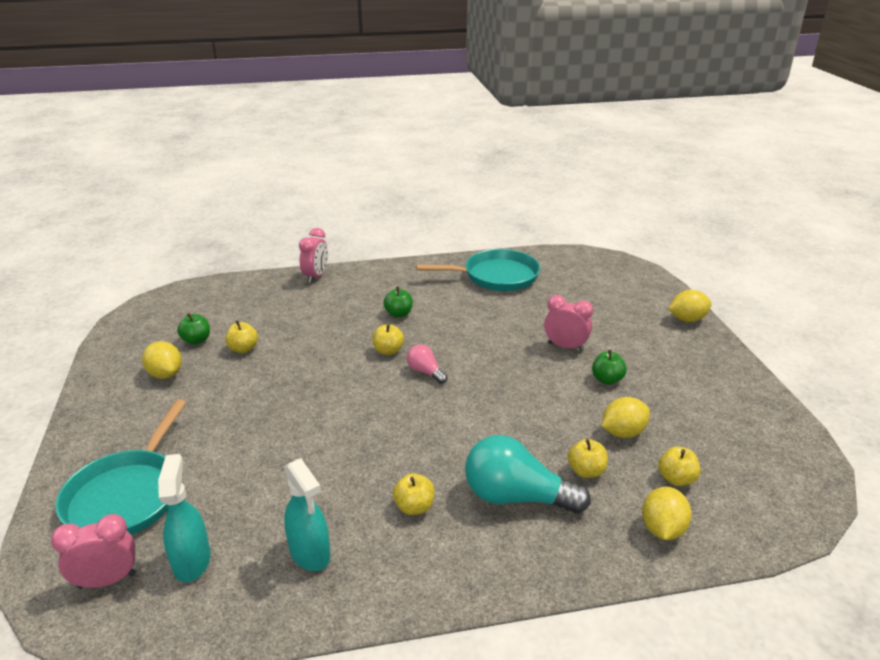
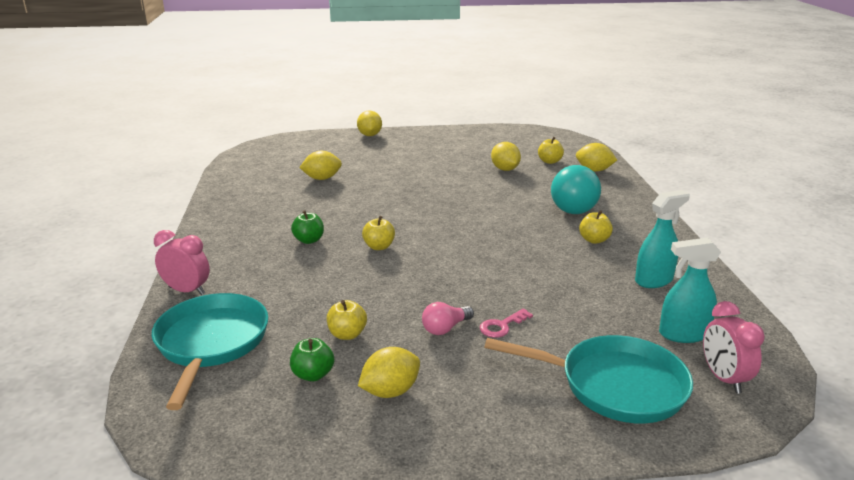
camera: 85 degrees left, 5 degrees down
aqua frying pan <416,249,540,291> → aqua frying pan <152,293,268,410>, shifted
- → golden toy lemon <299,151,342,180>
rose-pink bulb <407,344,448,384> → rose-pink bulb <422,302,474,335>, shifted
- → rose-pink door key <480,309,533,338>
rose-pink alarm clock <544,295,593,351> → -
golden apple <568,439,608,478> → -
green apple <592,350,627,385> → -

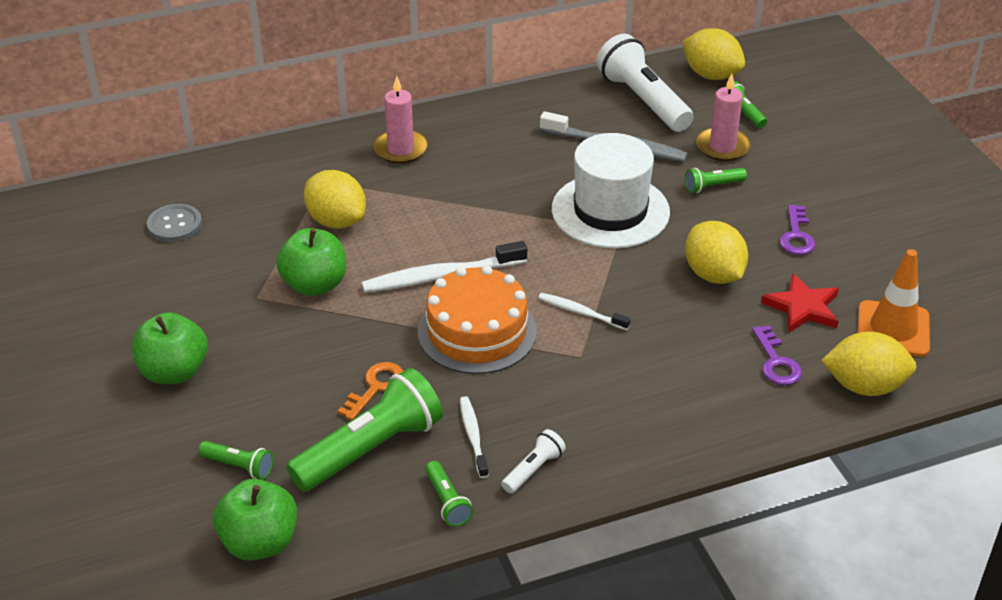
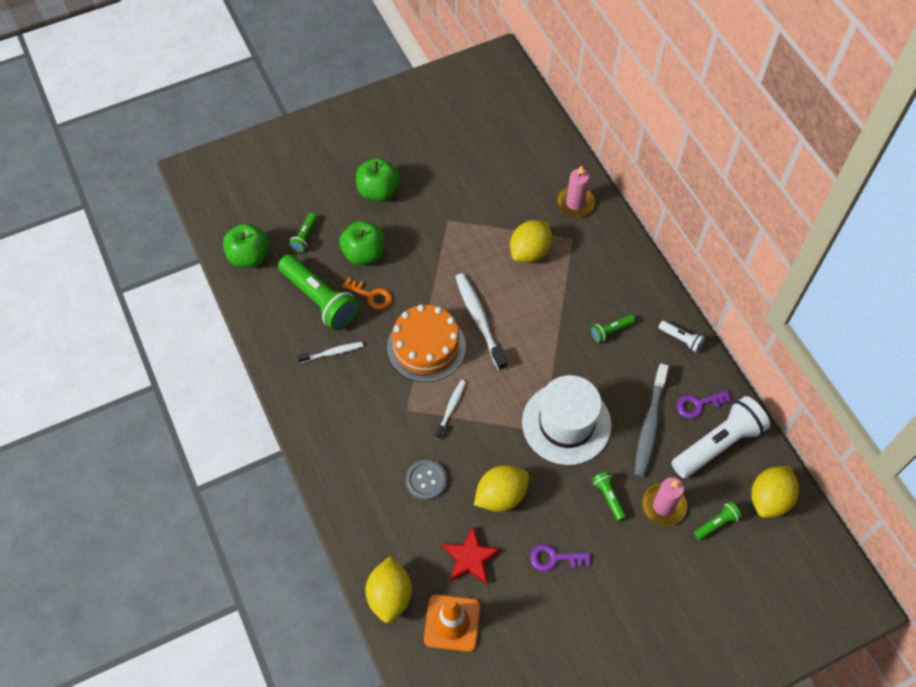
camera: 85 degrees right, 20 degrees up
green apple <276,228,346,296> → green apple <339,221,385,265>, shifted
gray button <147,204,202,242> → gray button <406,460,447,500>, shifted
rose-pink wax candle <373,76,428,164> → rose-pink wax candle <556,165,595,217>, shifted
green torch <425,461,473,527> → green torch <591,315,635,343>, shifted
snow-white torch <501,429,566,493> → snow-white torch <659,320,705,352>, shifted
purple door key <752,325,802,385> → purple door key <677,390,732,419>, shifted

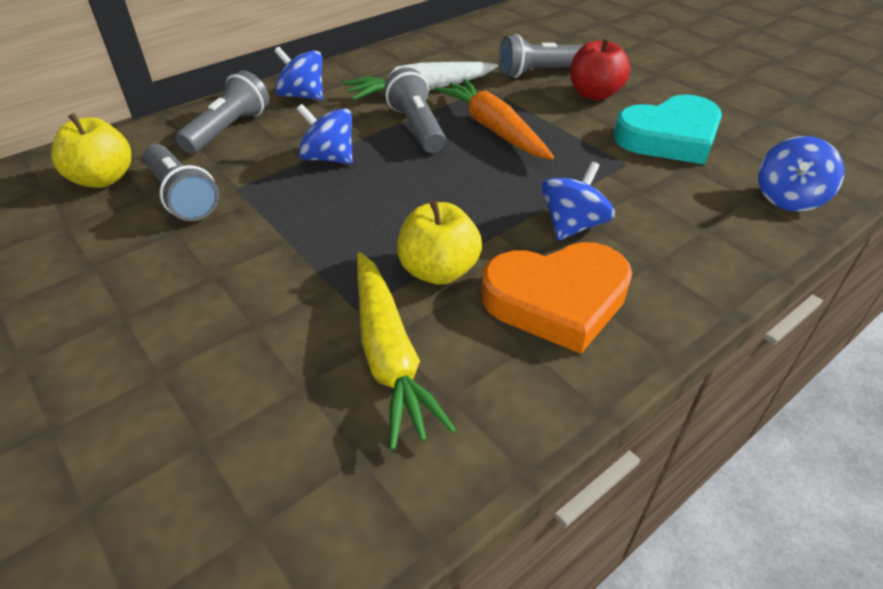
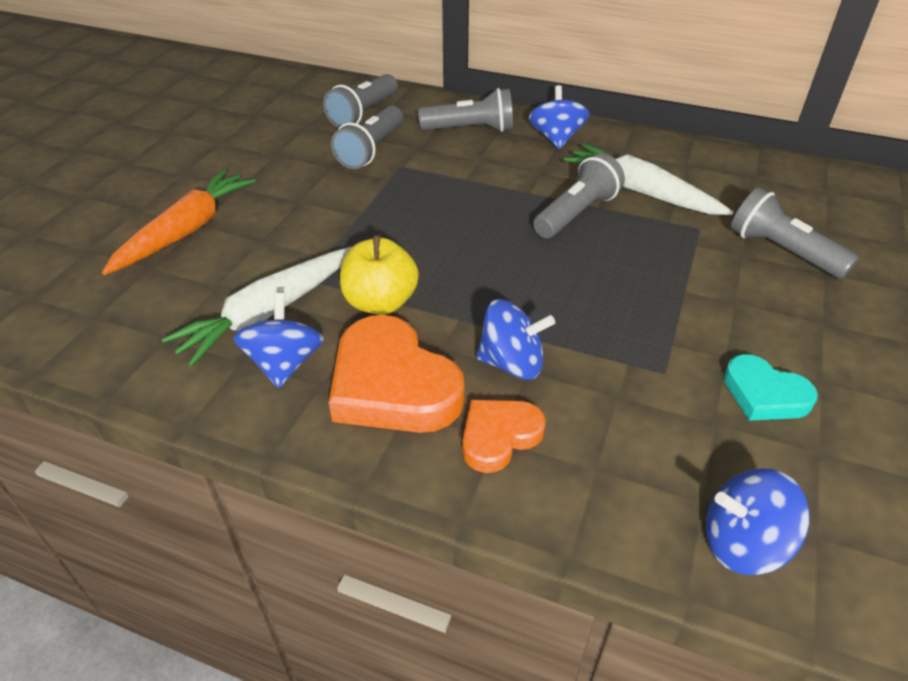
camera: 60 degrees right, 0 degrees up
orange carrot <435,79,554,160> → orange carrot <102,169,256,275>, shifted
golden carrot <357,252,456,450> → snow-white carrot <161,247,352,367>
cobalt spinning top <297,104,353,164> → cobalt spinning top <233,293,324,388>, shifted
golden apple <51,113,131,188> → gray torch <323,74,398,128>
- → orange heart <463,400,546,473>
aqua heart <614,95,722,165> → aqua heart <724,354,818,421>, x0.57
red apple <570,37,630,101> → -

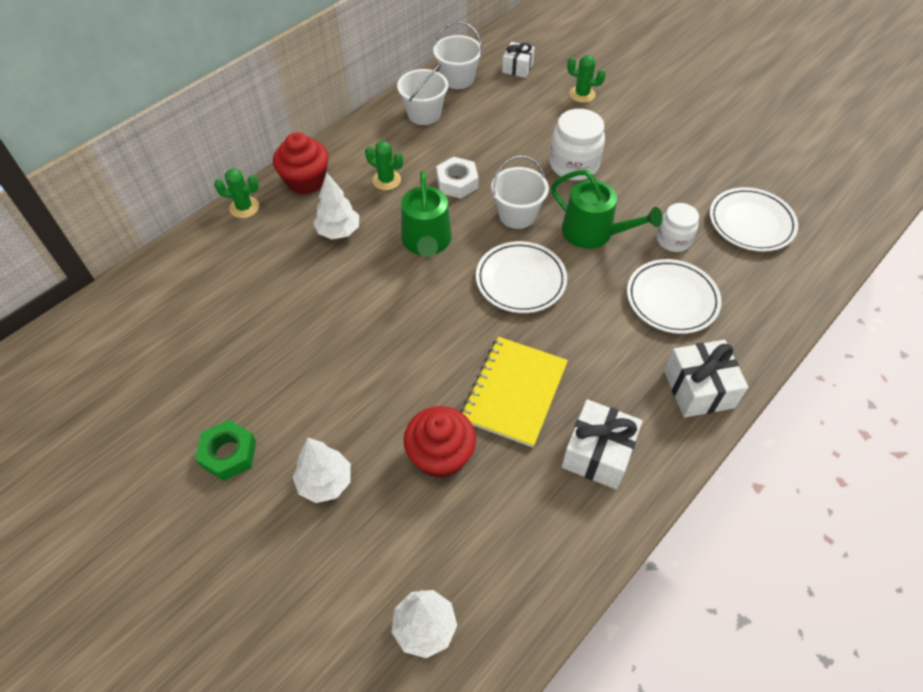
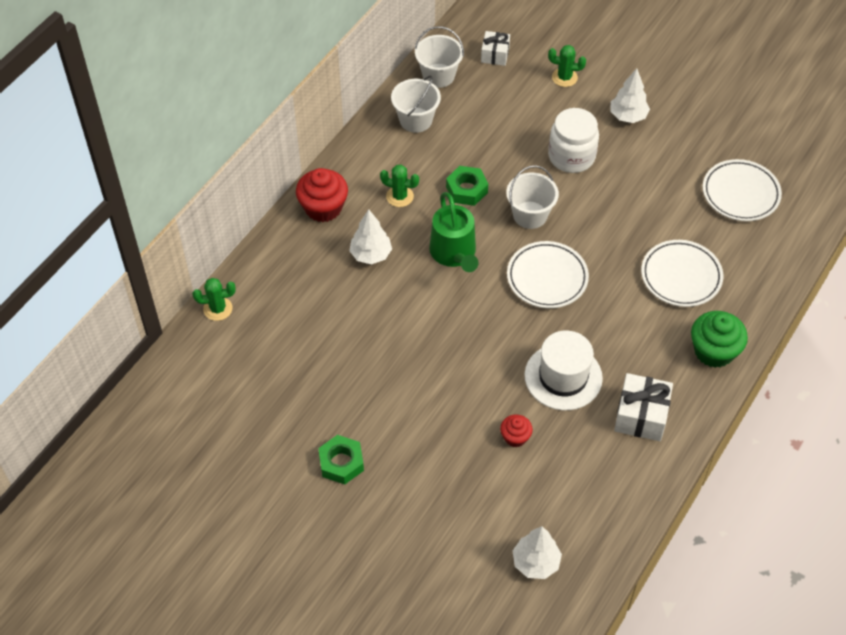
camera: 10 degrees left, 0 degrees up
green saguaro cactus <214,168,259,218> → green saguaro cactus <193,278,236,321>, shifted
snow-white nut <436,157,479,199> → green nut <446,166,488,206>
red muffin <404,406,476,478> → red muffin <500,414,533,447>, x0.56
golden exercise book <460,337,568,447> → snow-white top hat <524,330,603,410>
snow-white fir tree <293,438,351,503> → snow-white fir tree <610,68,650,123>, shifted
snow-white present <664,340,749,418> → green muffin <691,311,748,368>
green sprinkling can <551,170,663,249> → -
snow-white jam jar <656,203,699,252> → -

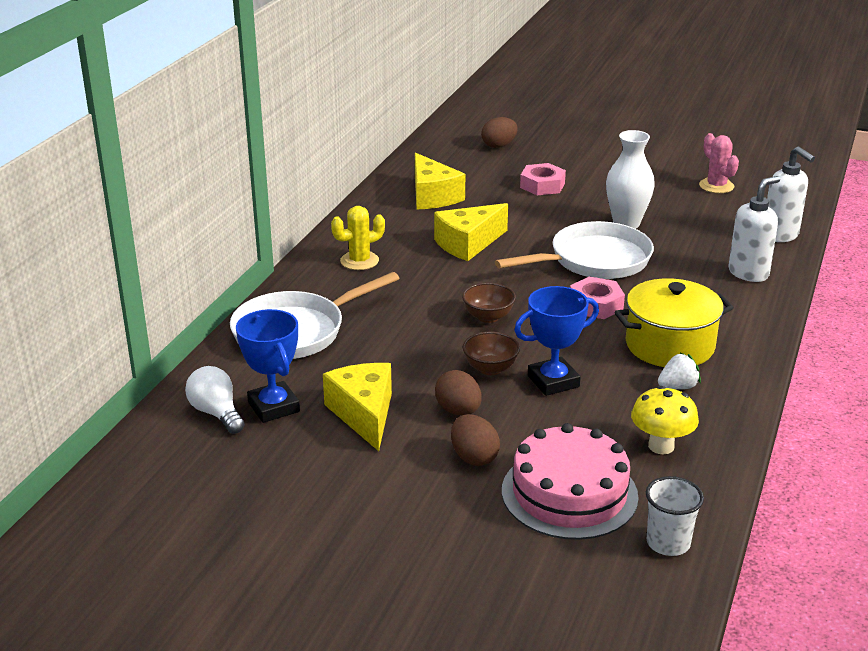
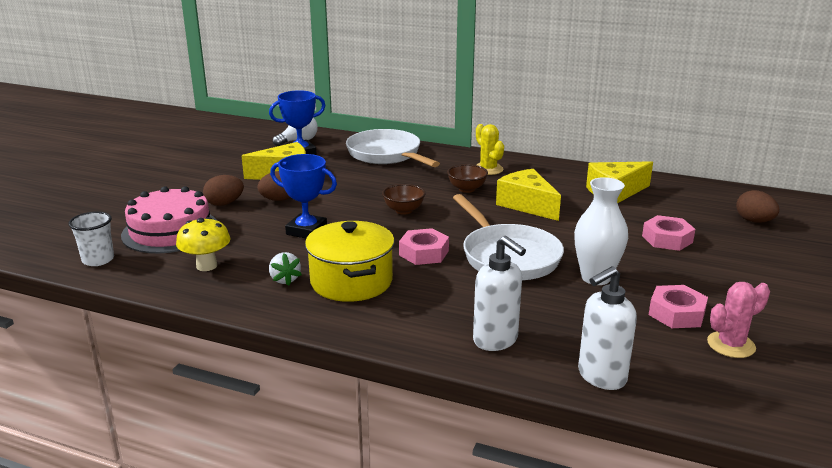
camera: 90 degrees right, 5 degrees down
cobalt prize cup <514,286,599,396> → cobalt prize cup <270,154,337,238>, 45 degrees counterclockwise
dark brown bowl <463,332,520,375> → dark brown bowl <447,164,488,193>, shifted
- → rose-pink nut <649,285,708,328>

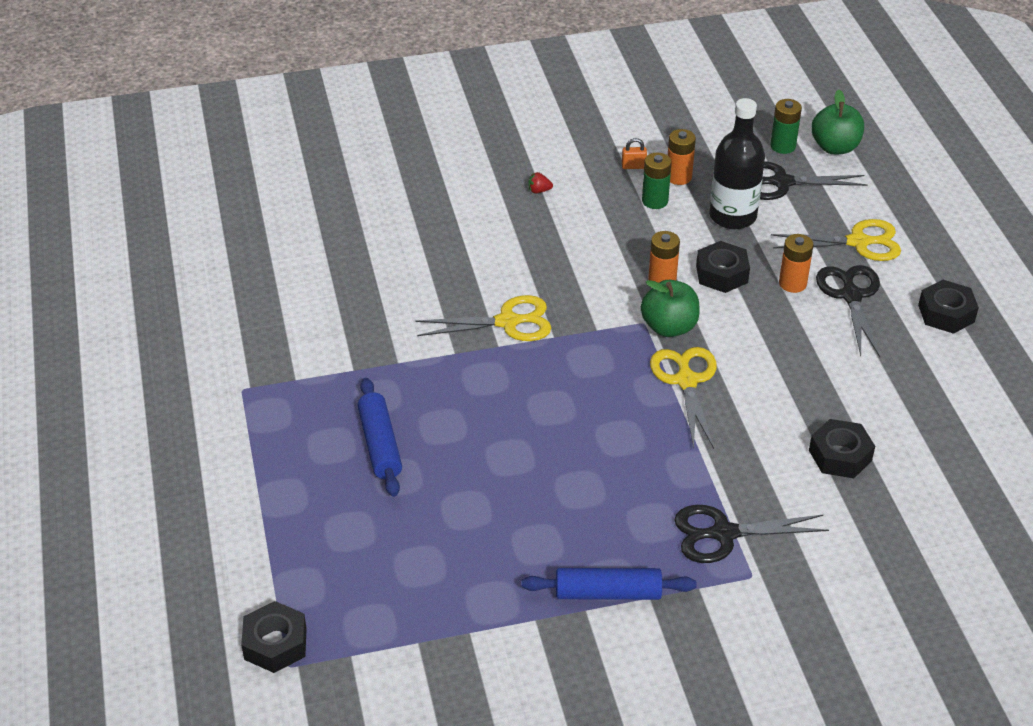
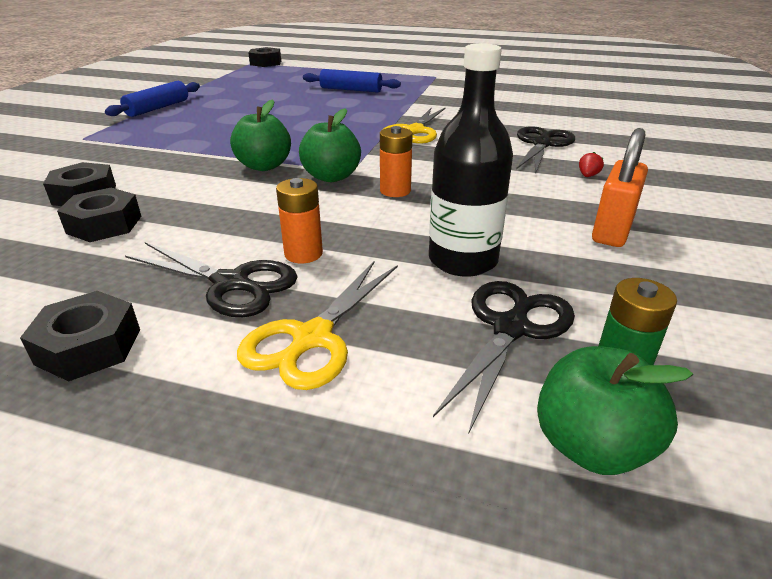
camera: 120 degrees right, 10 degrees down
jet-black nut <696,241,750,293> → jet-black nut <57,188,141,242>, shifted
golden shears <650,347,717,449> → green apple <230,99,291,171>
jet-black shears <674,505,829,563> → jet-black shears <516,126,575,174>, shifted
orange padlock <622,138,647,169> → orange padlock <592,128,648,247>, x2.15
green power cell <642,153,672,209> → -
orange power cell <668,129,696,185> → -

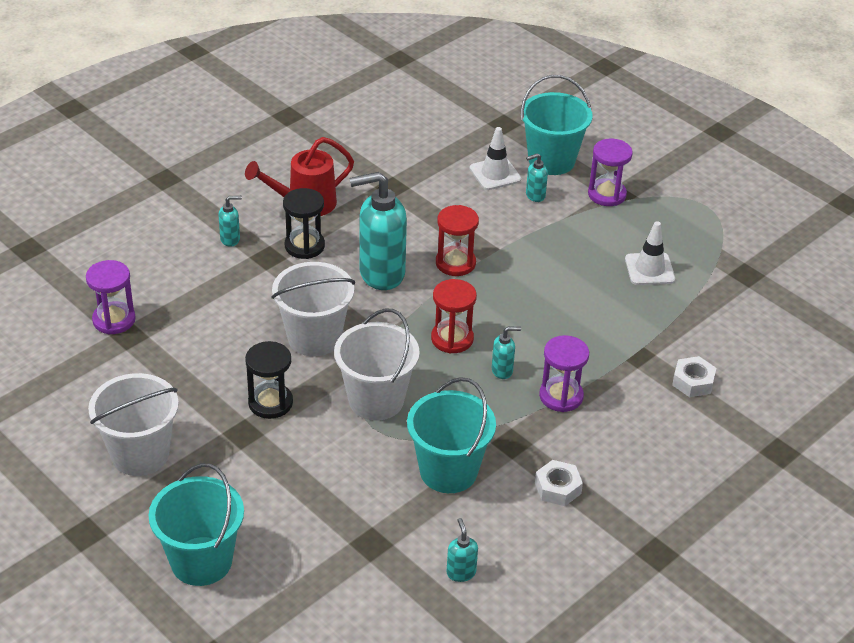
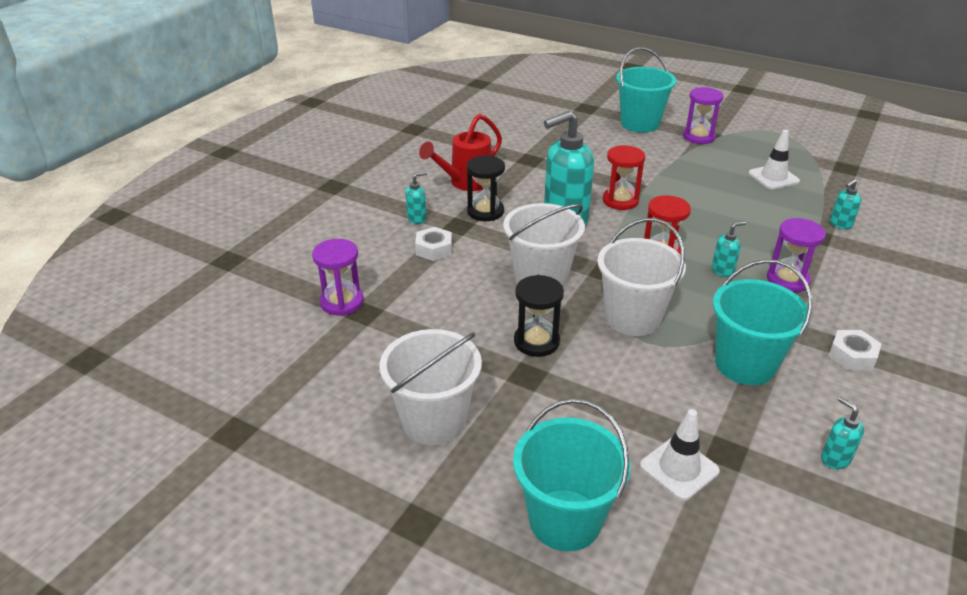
camera: 15 degrees left, 5 degrees down
snow-white nut <672,356,716,397> → snow-white nut <415,227,452,261>, shifted
snow-white road cone <470,127,521,190> → snow-white road cone <640,409,720,501>, shifted
aqua pump bottle <526,153,548,202> → aqua pump bottle <830,179,861,229>, shifted

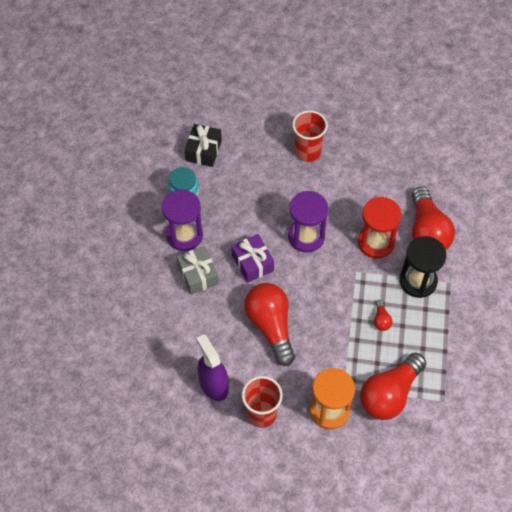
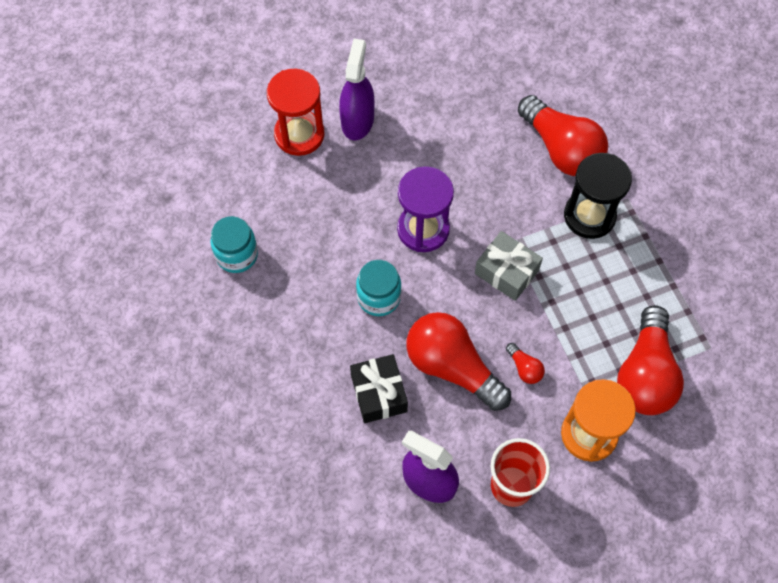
camera: 30 degrees left, 5 degrees up
red sandglass <358,197,402,259> → red sandglass <267,69,325,156>, shifted
red tumbler <292,110,328,162> → purple spray cleaner <339,39,374,140>
jet-black present <185,124,222,167> → jet-black present <350,354,408,423>, shifted
purple present <231,234,274,283> → aqua jam jar <356,260,402,316>
gray present <177,246,219,295> → gray present <475,231,543,301>, shifted
red bulb <374,300,393,331> → red bulb <506,343,545,384>, shifted
purple sandglass <162,190,203,251> → -

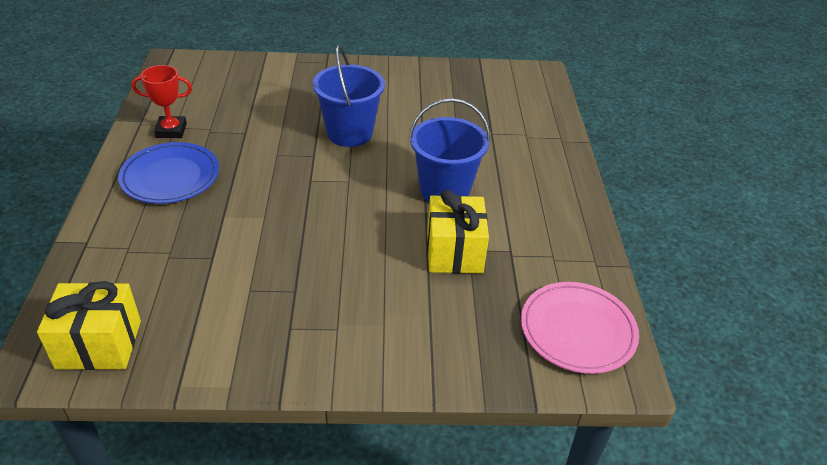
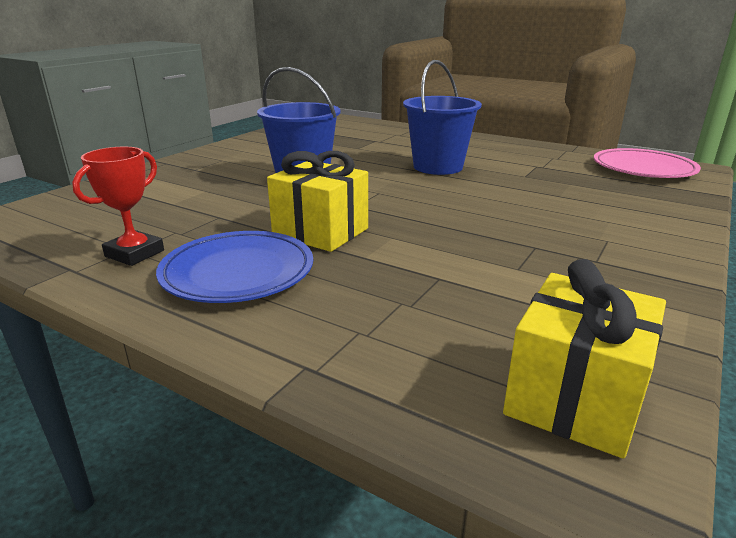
camera: 55 degrees left, 15 degrees down
golden present <427,190,489,273> → golden present <267,151,368,252>, shifted

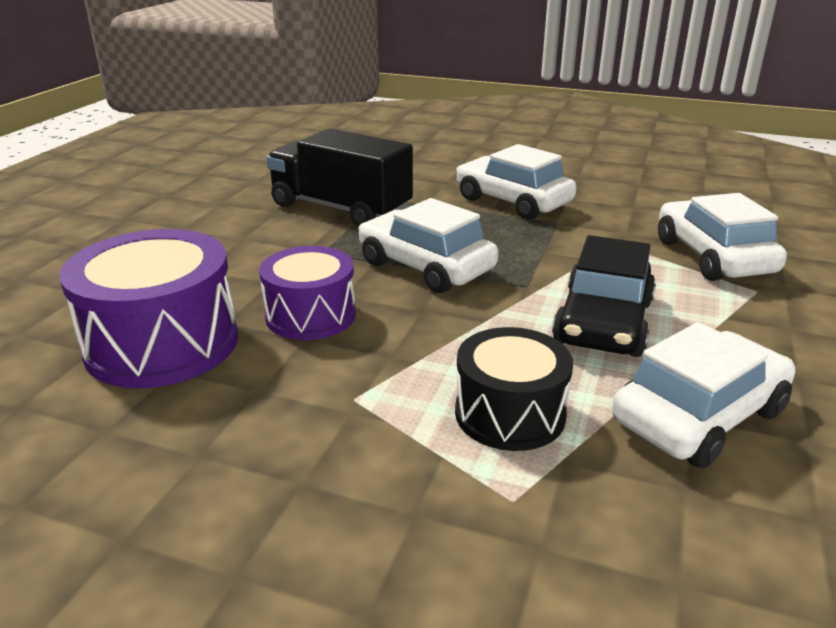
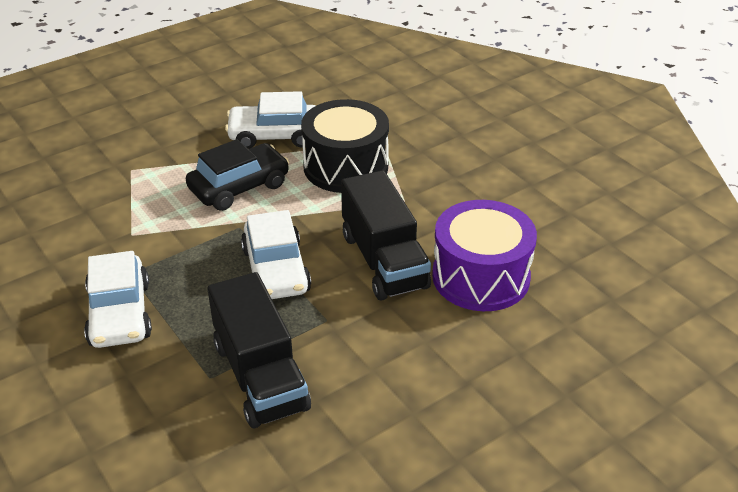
camera: 145 degrees left, 10 degrees up
jet-black drum <455,327,573,451> → jet-black drum <301,99,389,193>, x1.55
purple drum <259,246,356,340> → jet-black truck <341,170,431,301>
snow-white car <658,193,787,281> → -

